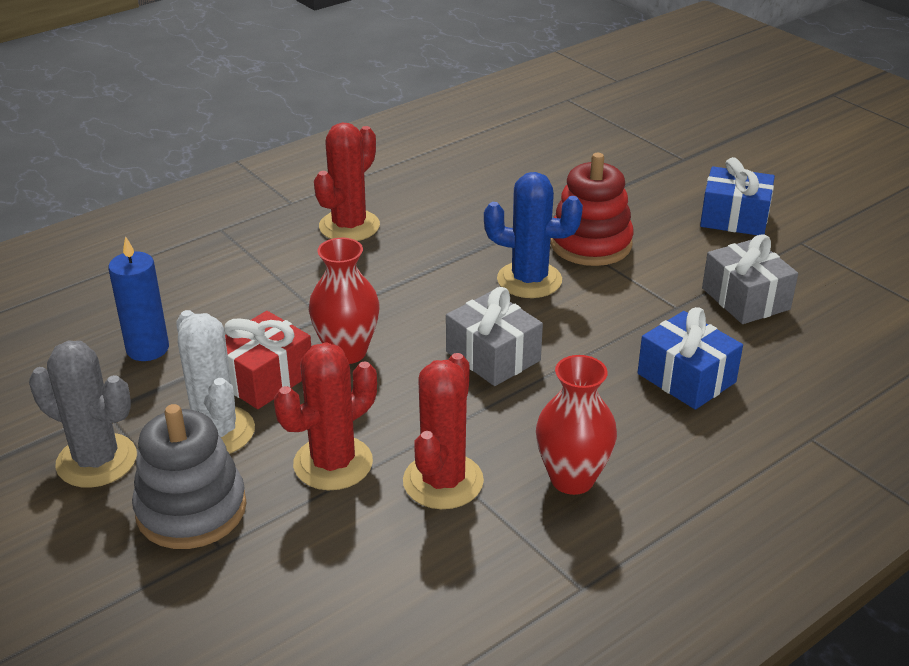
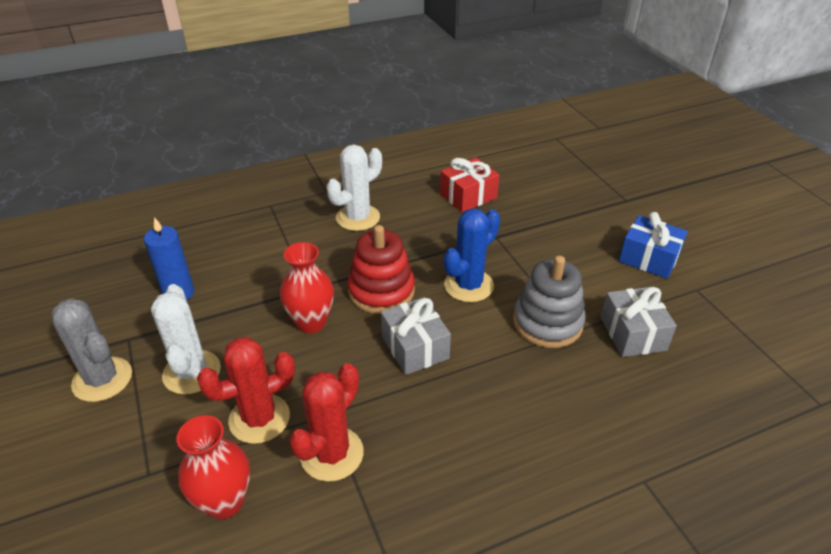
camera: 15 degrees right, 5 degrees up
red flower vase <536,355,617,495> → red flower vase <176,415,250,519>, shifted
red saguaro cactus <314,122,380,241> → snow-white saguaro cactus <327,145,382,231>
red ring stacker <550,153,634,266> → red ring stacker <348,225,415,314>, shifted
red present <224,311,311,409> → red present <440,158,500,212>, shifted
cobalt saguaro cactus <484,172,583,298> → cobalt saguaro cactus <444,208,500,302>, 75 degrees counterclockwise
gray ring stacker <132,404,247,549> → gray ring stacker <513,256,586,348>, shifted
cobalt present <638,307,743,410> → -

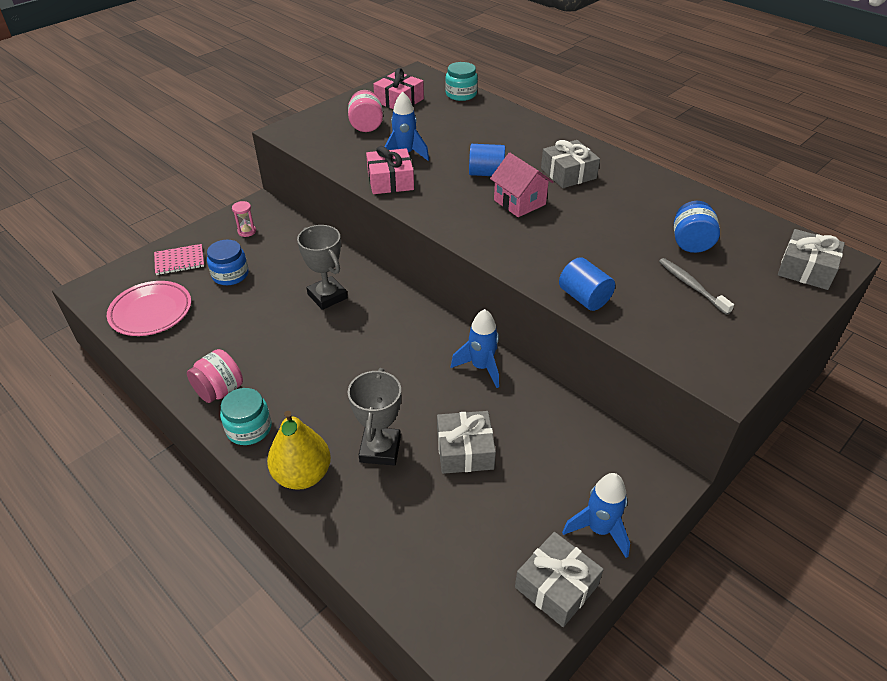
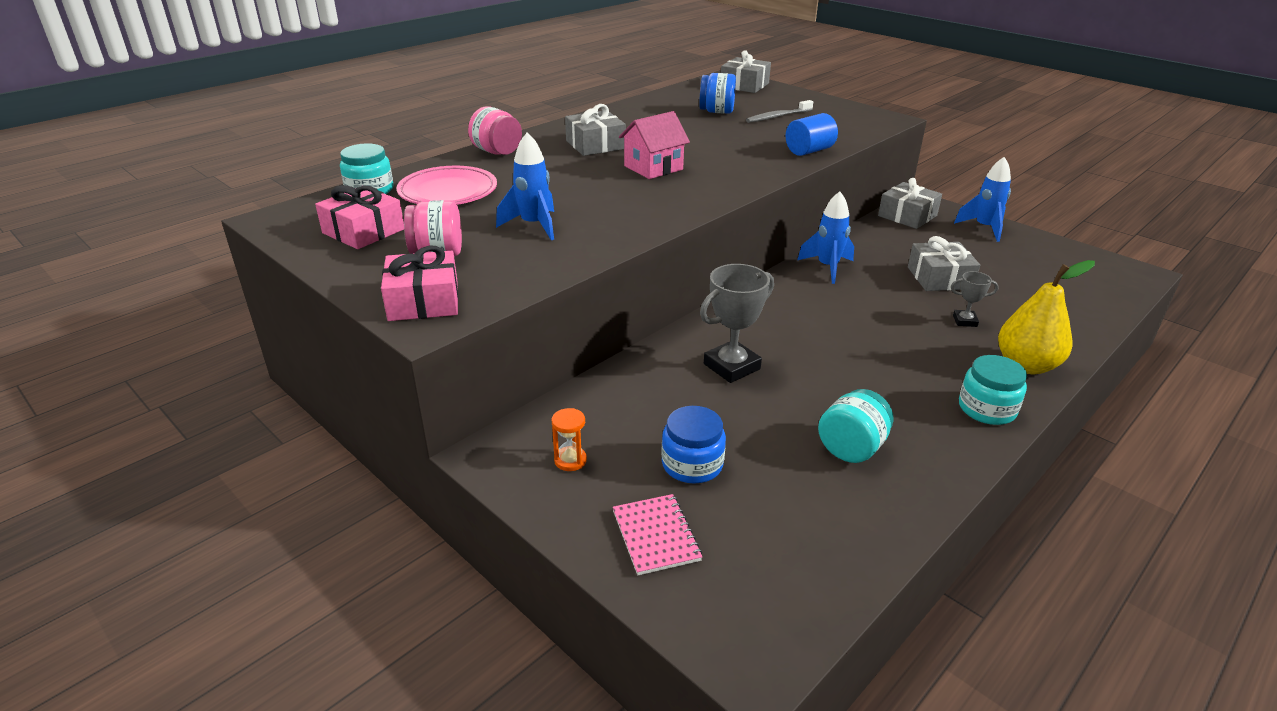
camera: 90 degrees left, 10 degrees down
rose-pink present <366,146,414,194> → rose-pink present <381,246,458,321>, shifted
rose-pink flat dish <107,281,191,336> → rose-pink flat dish <397,166,497,205>, shifted
rose-pink jam jar <187,349,243,403> → rose-pink jam jar <468,106,522,155>, shifted
rose-pink sandglass <232,201,256,237> → orange sandglass <552,408,587,471>
- → aqua jam jar <818,389,894,463>
gray present <515,532,604,627> → gray present <878,178,942,229>, shifted
gray prize cup <348,368,401,466> → gray prize cup <951,271,999,327>, x0.53
cobalt solid cylinder <469,144,505,176> → -

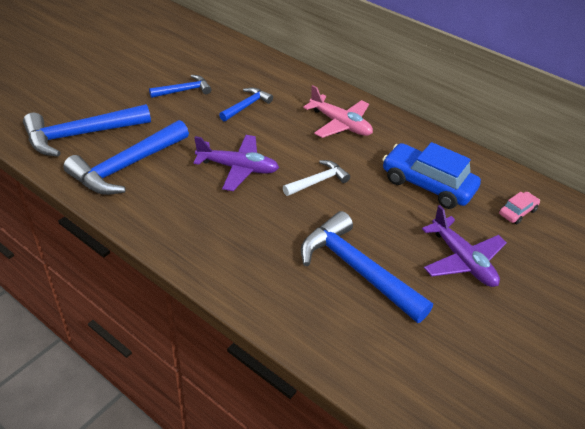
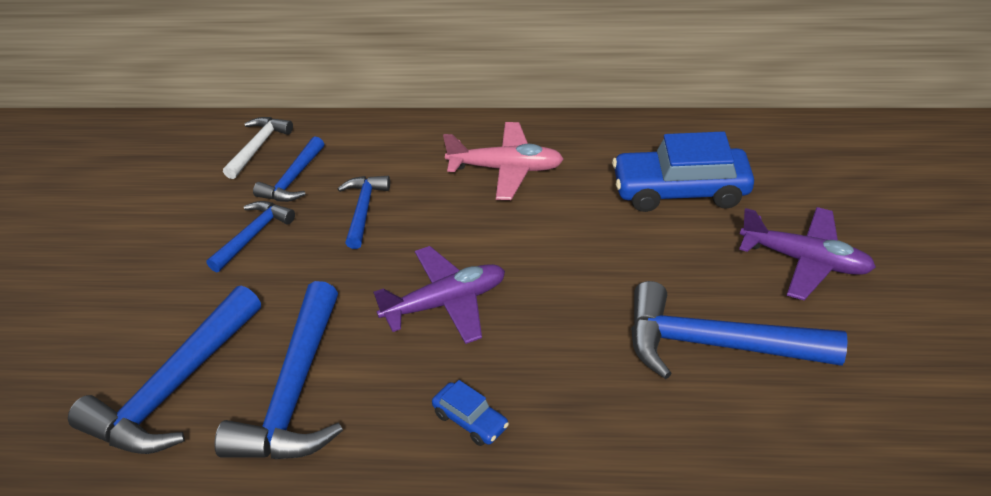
camera: 30 degrees left, 0 degrees up
snow-white carpenter's hammer <283,160,350,196> → snow-white carpenter's hammer <223,117,293,179>, shifted
- → cobalt carpenter's hammer <253,136,324,202>
- → cobalt car <432,380,509,446>
rose-pink car <499,192,540,224> → -

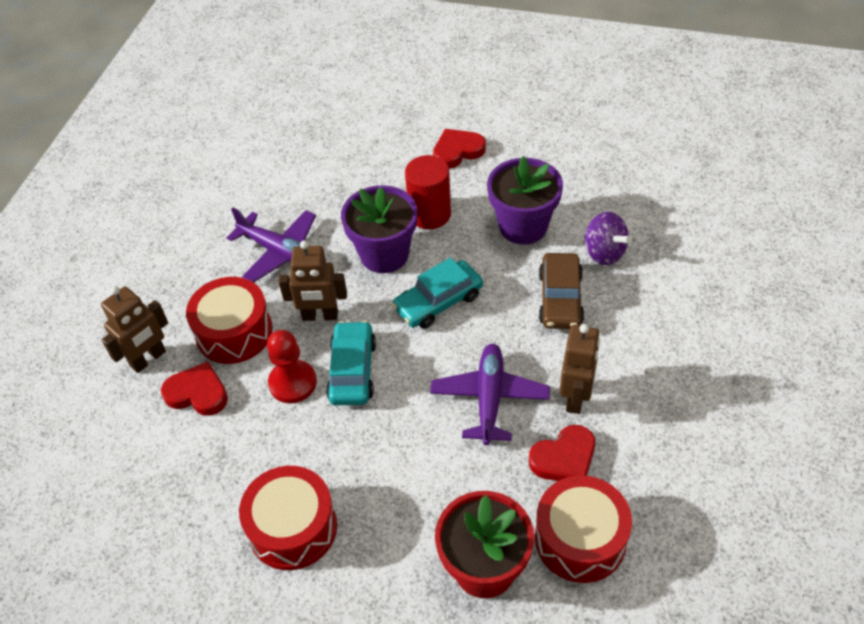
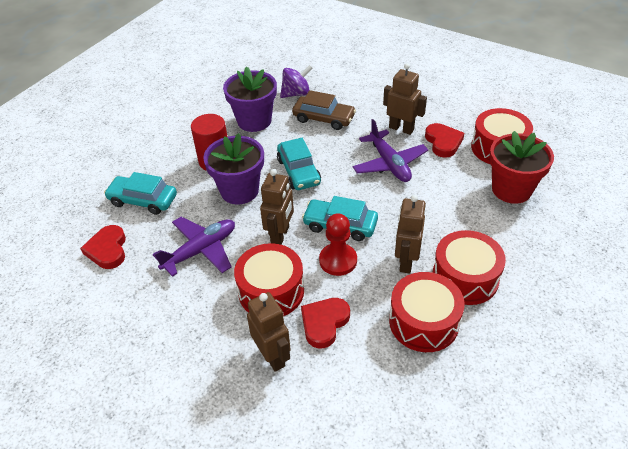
camera: 75 degrees left, 5 degrees down
red heart <433,129,486,169> → red heart <80,225,126,269>, shifted
- → aqua car <104,172,177,215>
purple aeroplane <430,344,550,445> → purple aeroplane <353,119,428,182>, 135 degrees counterclockwise
- → red drum <389,272,465,352>
- → dark brown toy robot <395,195,426,273>

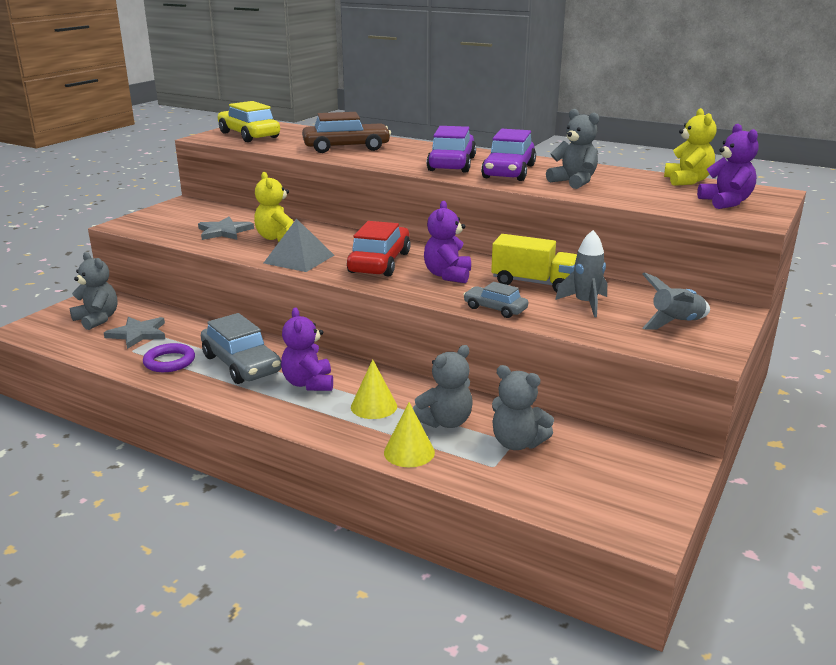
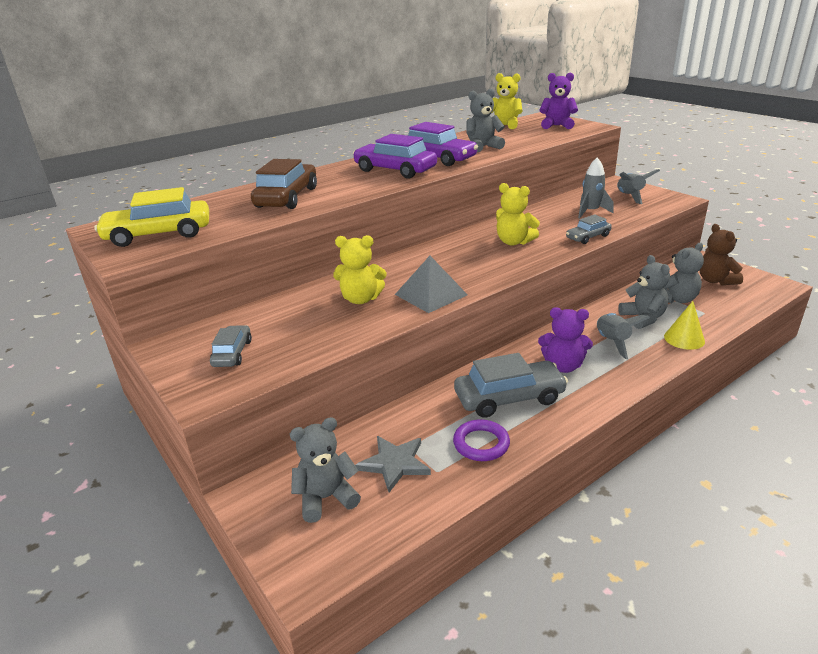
camera: 65 degrees left, 5 degrees up
- → gray car <210,325,252,367>
purple teddy bear <424,201,471,283> → golden teddy bear <496,183,540,246>
golden cone shape <351,359,397,419> → gray toy rocket <597,313,650,359>
- → dark brown teddy bear <699,224,743,285>
gray star shape <198,217,254,240> → -
red car <347,221,411,277> → -
golden truck <491,234,577,292> → -

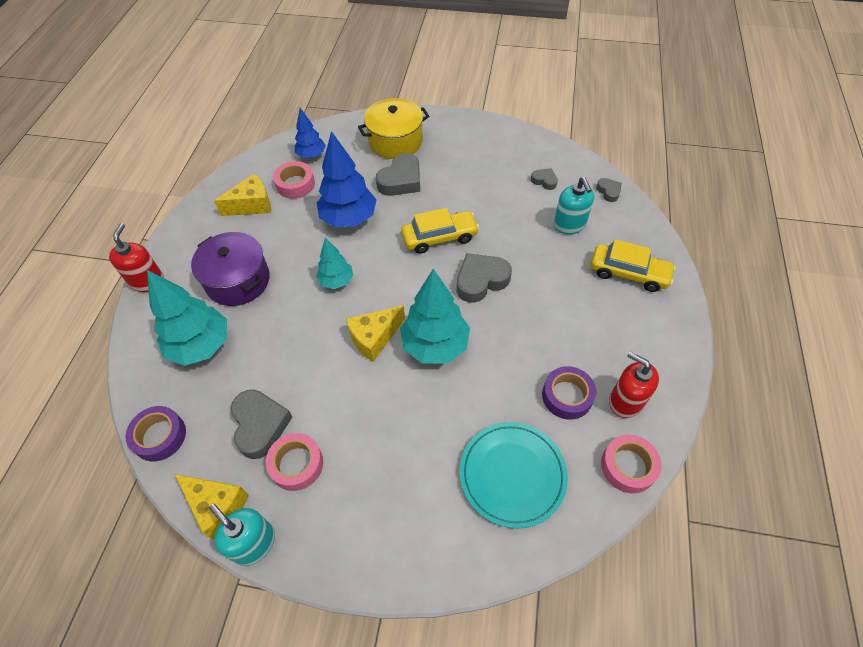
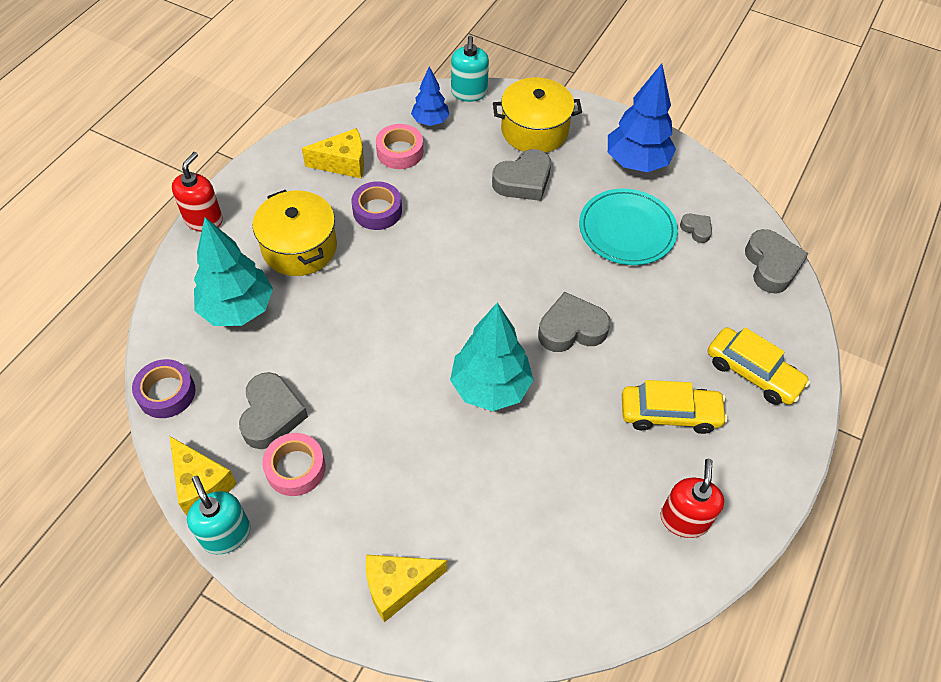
camera: 15 degrees right, 0 degrees up
purple stockpot <191,232,270,306> → golden stockpot <253,190,337,276>
purple sticky tape <542,366,596,420> → purple sticky tape <352,181,402,230>, shifted
golden cheese <346,305,405,362> → golden cheese <366,554,447,622>, shifted
aqua pump bottle <554,177,594,234> → aqua pump bottle <451,36,489,102>, shifted
aqua flat dish <460,422,568,528> → aqua flat dish <579,188,678,265>, shifted
cobalt fir tree <317,131,377,227> → cobalt fir tree <608,63,676,172>, shifted
golden car <401,208,479,254> → golden car <622,380,728,434>, shifted
red pump bottle <609,352,659,418> → red pump bottle <661,459,724,538>, 45 degrees clockwise
gray heart <596,178,622,202> → gray heart <745,229,809,294>, x1.91
aqua fir tree <316,237,353,289> → -
rose-pink sticky tape <601,435,661,493> → -

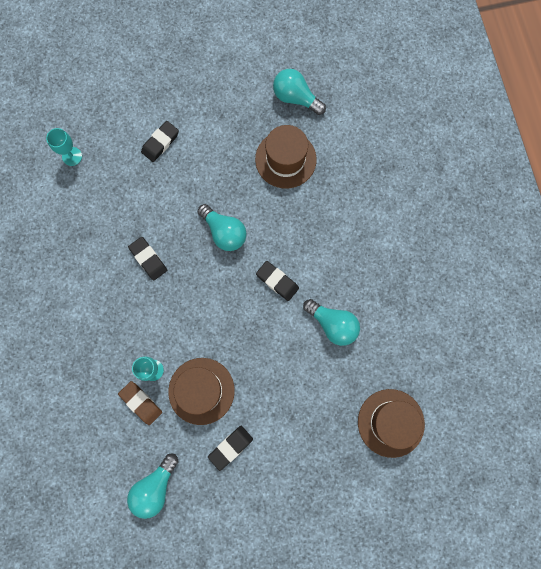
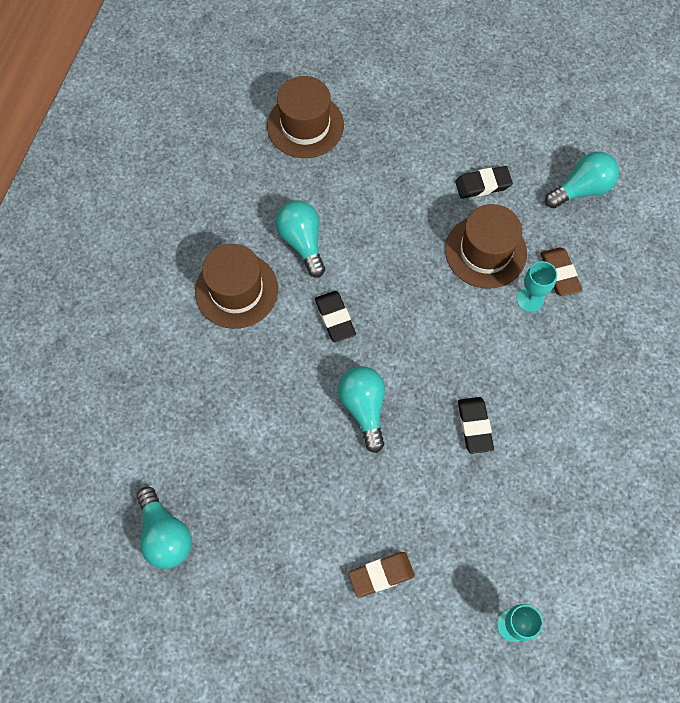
camera: 150 degrees left, 10 degrees down
dark brown top hat <255,125,317,188> → dark brown top hat <195,244,278,329>, shifted
jet-black pencil eraser <141,121,179,162> → dark brown pencil eraser <348,552,415,598>

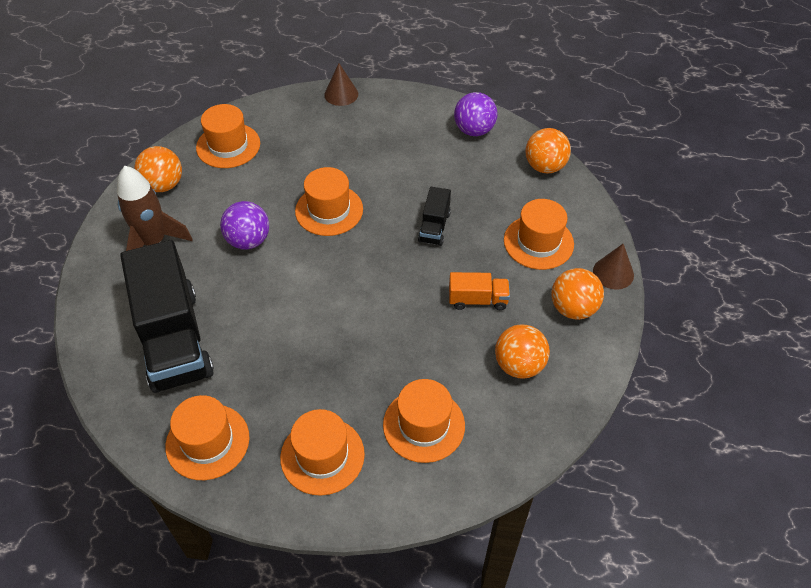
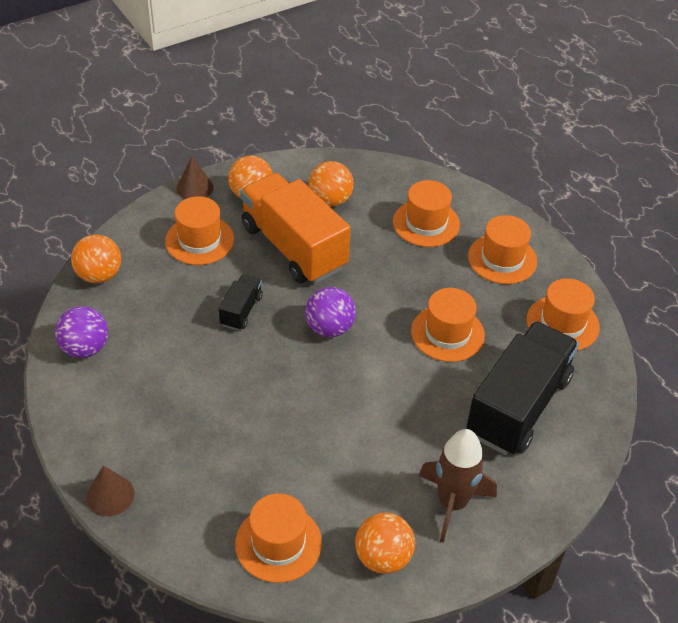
camera: 130 degrees left, 5 degrees down
jet-black truck <418,187,451,246> → jet-black truck <219,274,263,331>, 45 degrees counterclockwise
orange truck <449,272,510,310> → orange truck <240,173,351,284>, x2.21
purple ball <220,201,269,250> → purple ball <305,287,356,337>, shifted
orange top hat <295,167,363,236> → orange top hat <411,288,485,362>, shifted

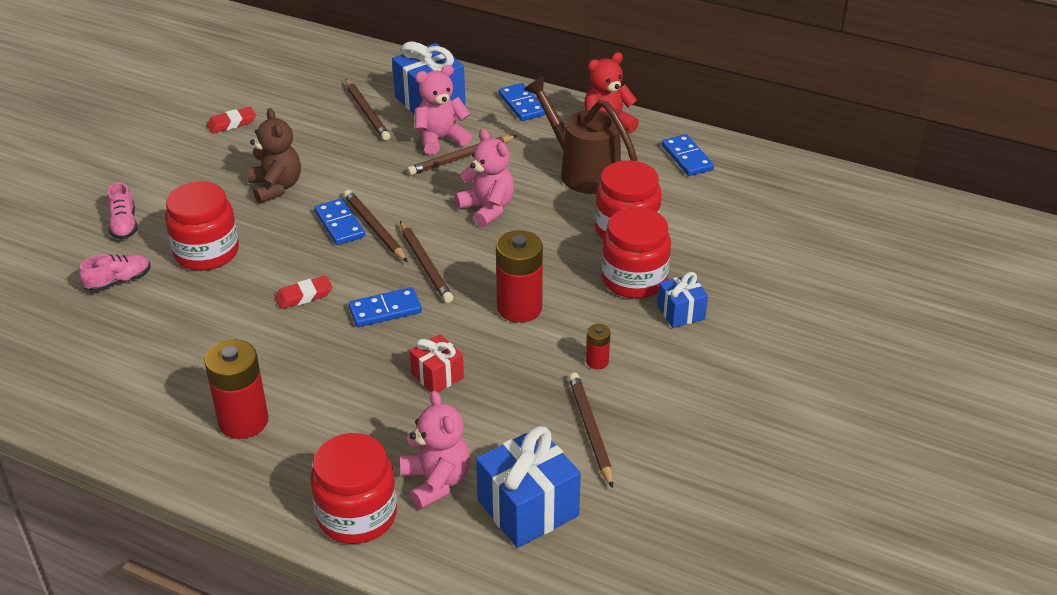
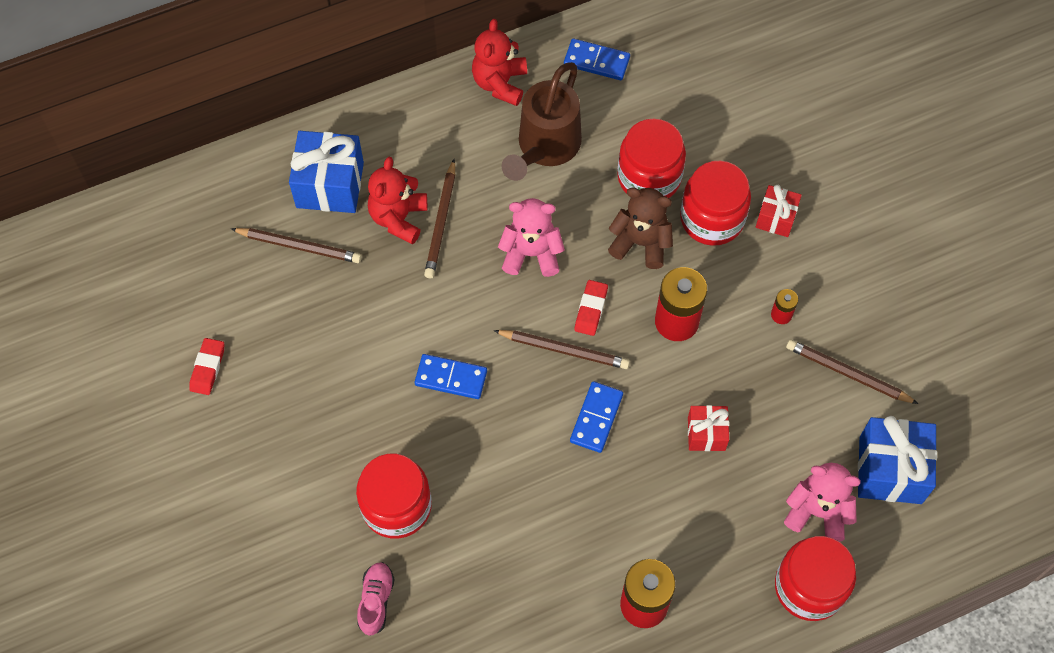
camera: 50 degrees left, 25 degrees up
rose-pink teddy bear <415,65,472,155> → red teddy bear <368,157,427,245>
dark brown sprinkling can <524,76,638,194> → dark brown sprinkling can <502,62,582,181>, 60 degrees counterclockwise
red pencil eraser <275,276,332,309> → red pencil eraser <574,280,608,336>, shifted
dark brown teddy bear <247,108,301,204> → dark brown teddy bear <608,188,673,269>, shifted
cobalt present <657,272,708,328> → red present <756,185,802,237>
rose-pink shoe <108,182,138,240> → -
dark brown lead pencil <343,190,408,262> → -
cobalt domino piece <498,83,546,121> → -

